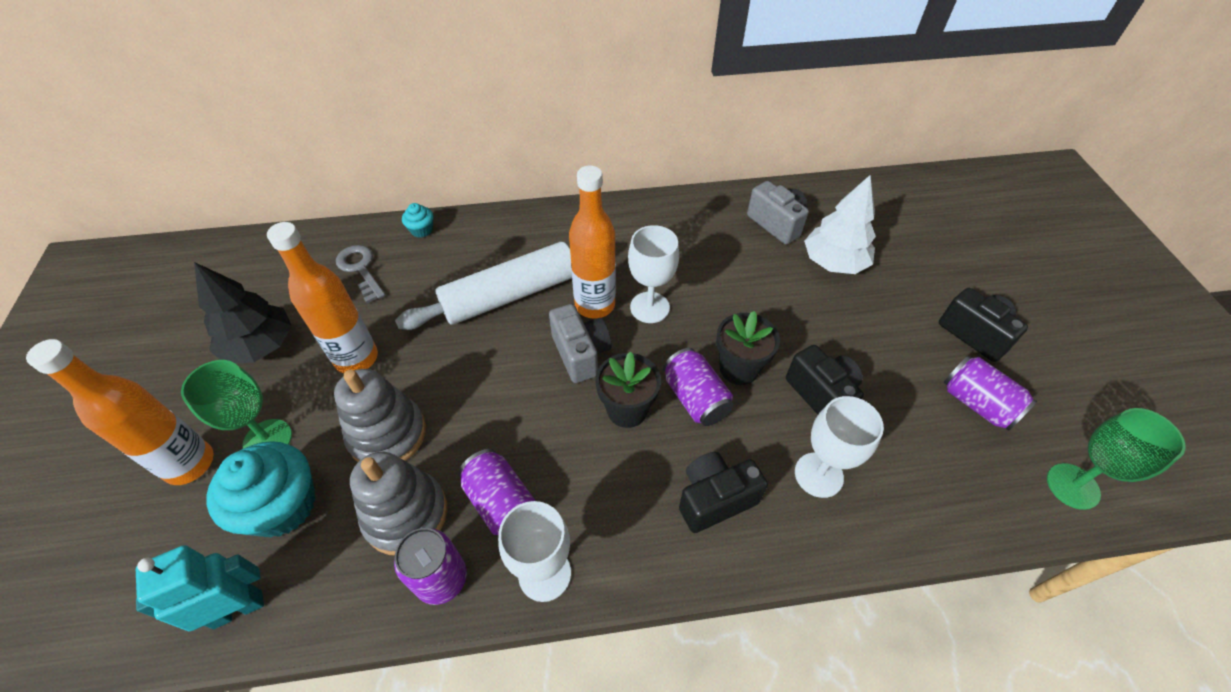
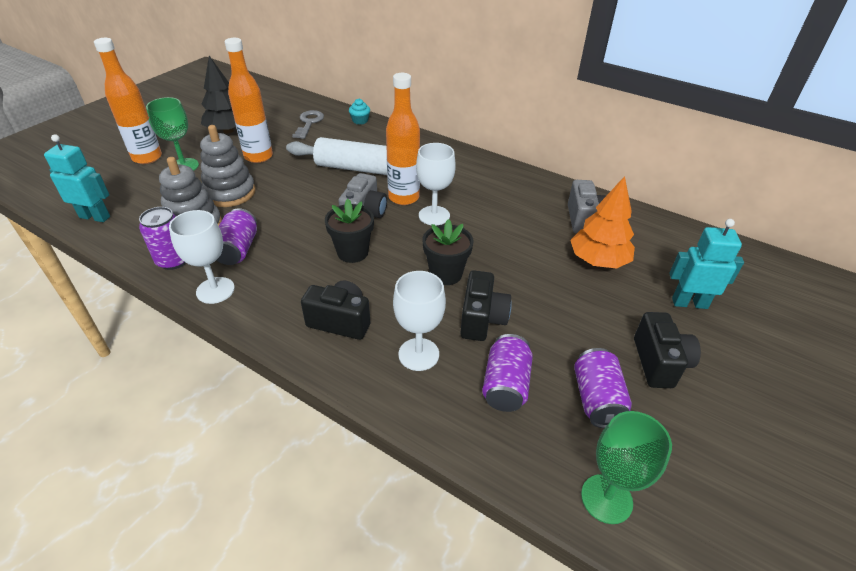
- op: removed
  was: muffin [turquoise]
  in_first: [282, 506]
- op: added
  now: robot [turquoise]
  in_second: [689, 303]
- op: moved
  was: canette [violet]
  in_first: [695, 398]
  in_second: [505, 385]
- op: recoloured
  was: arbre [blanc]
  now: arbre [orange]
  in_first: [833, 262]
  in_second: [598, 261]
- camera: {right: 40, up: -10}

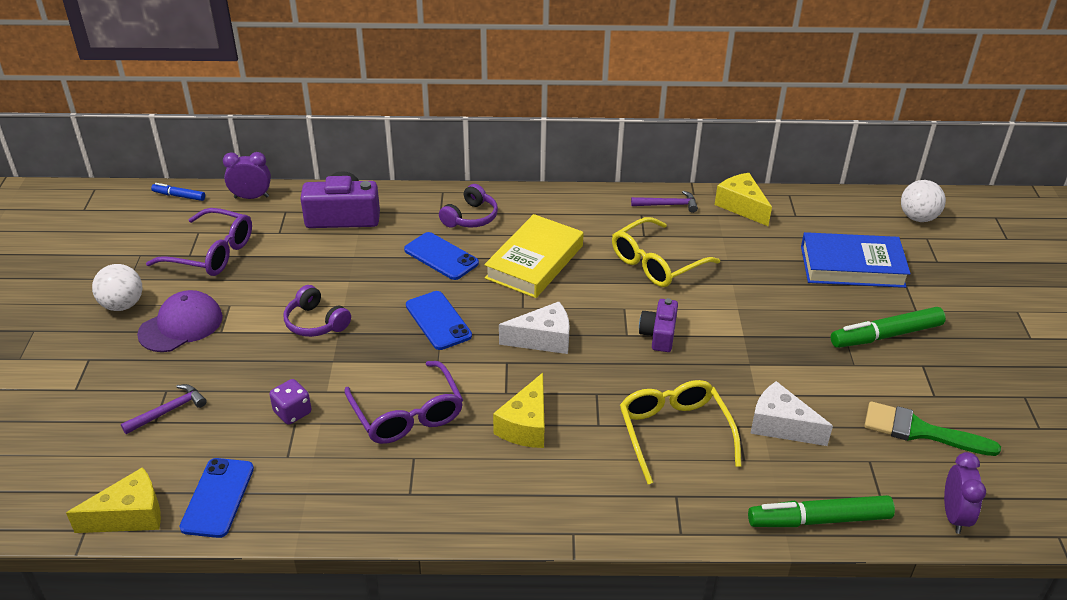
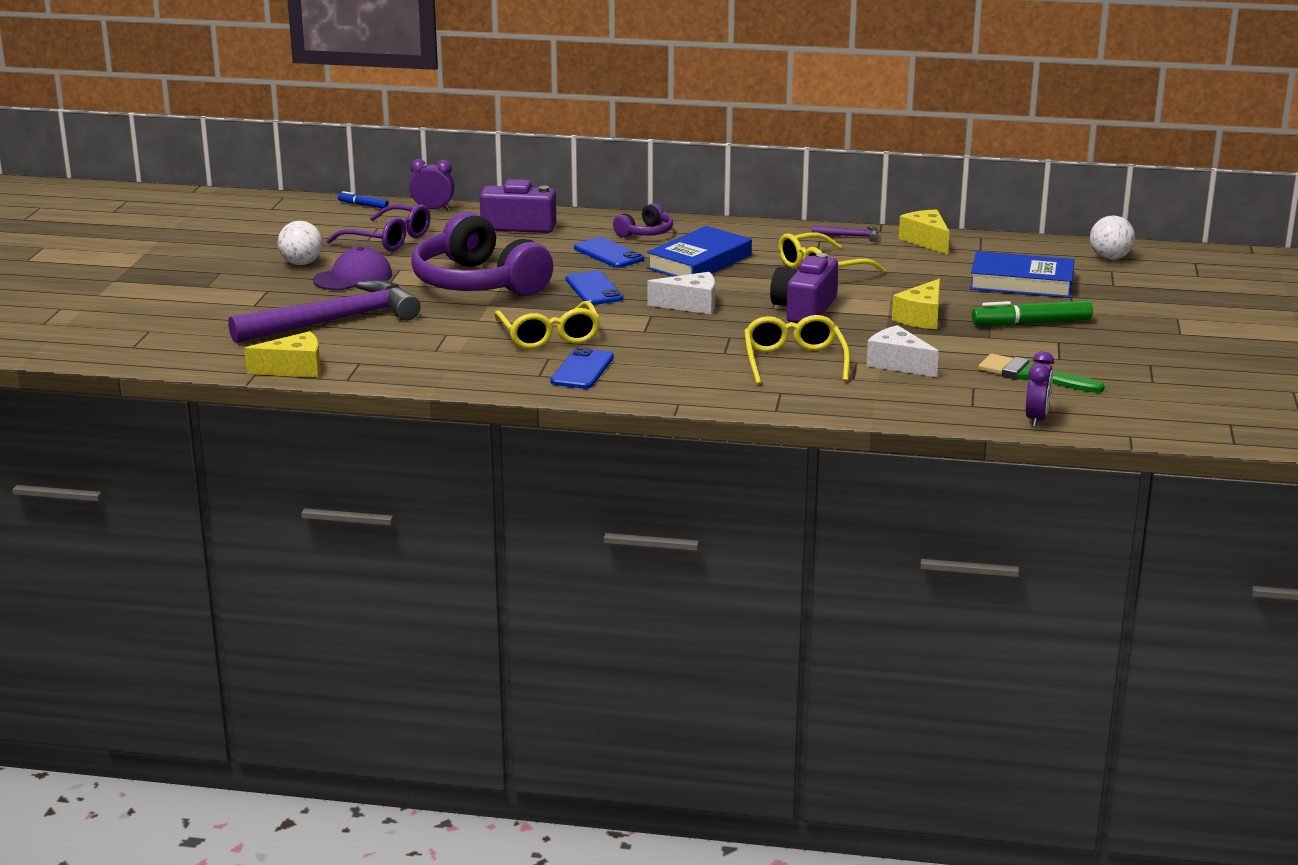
- op: removed
  was: dé [violet]
  in_first: [292, 412]
- op: removed
  was: feutre [vert]
  in_first: [819, 520]
- op: moved
  was: téléphone [bleu]
  in_first: [218, 498]
  in_second: [582, 370]
- op: moved
  was: fromage [jaune]
  in_first: [526, 425]
  in_second: [921, 318]
- op: recoloured
  was: lunettes [violet]
  now: lunettes [jaune]
  in_first: [407, 414]
  in_second: [549, 336]
- op: recoloured
  was: livre [jaune]
  now: livre [bleu]
  in_first: [534, 262]
  in_second: [699, 262]
- op: resized
  was: marteau [violet]
  in_first: [168, 411]
  in_second: [335, 321]
  ratio: 2.48
- op: resized
  was: casque audio [violet]
  in_first: [316, 322]
  in_second: [478, 283]
  ratio: 2.23
- op: resized
  was: appareil photo [violet]
  in_first: [659, 334]
  in_second: [804, 309]
  ratio: 1.62
- camera: {right: 10, up: -15}

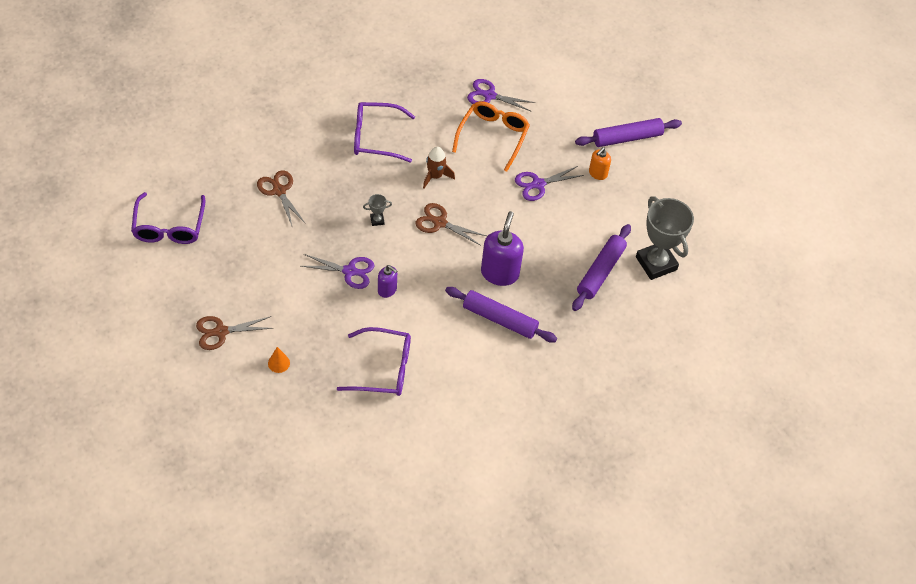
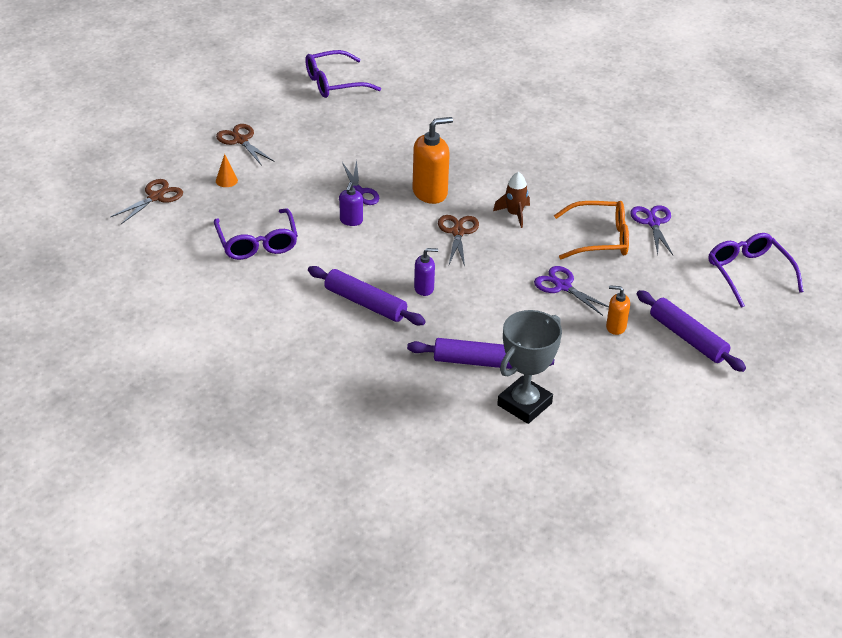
- op: moved
  was: ciseaux [marron]
  in_first: [279, 191]
  in_second: [156, 197]
- op: moved
  was: lunettes [violet]
  in_first: [375, 137]
  in_second: [748, 273]
- op: replaced
  was: trophée [gris]
  now: distributeur de savon [orange]
  in_first: [377, 220]
  in_second: [430, 192]
- op: turned
  was: rouleau à pâtisserie [violet]
  in_first: [500, 319]
  in_second: [365, 303]
  clockwise: -60
- op: resized
  was: distributeur de savon [violet]
  in_first: [500, 273]
  in_second: [424, 288]
  ratio: 0.55
- camera: {right: 70, up: -15}

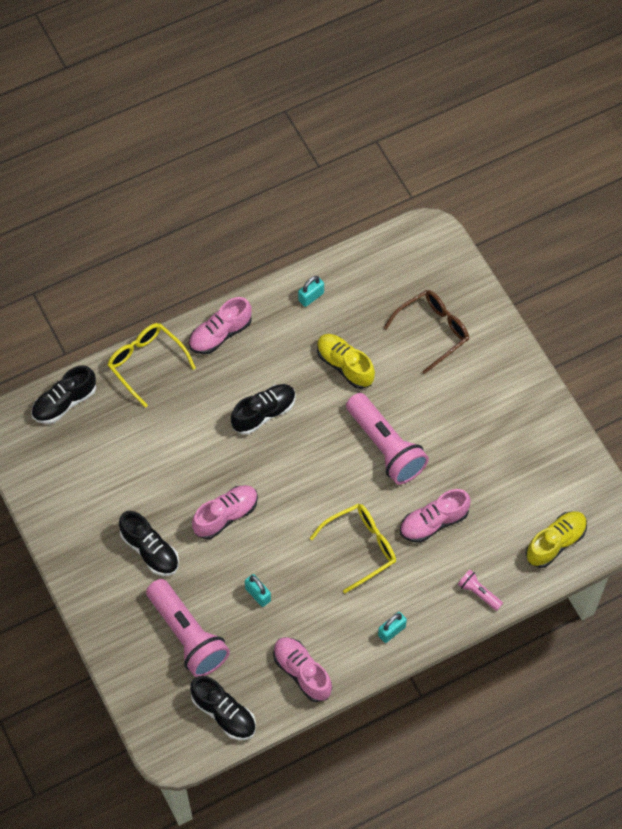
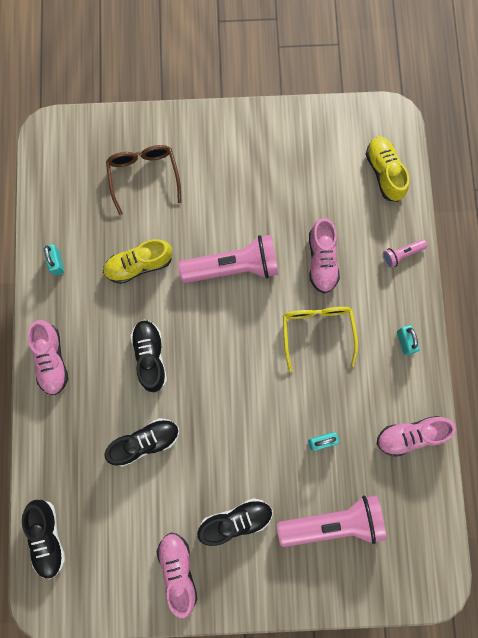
- op: removed
  was: lunettes [jaune]
  in_first: [146, 363]
- op: moved
  was: chaussure [noir]
  in_first: [224, 713]
  in_second: [145, 442]
- op: moved
  was: chaussure [rose]
  in_first: [226, 515]
  in_second: [178, 570]
- camera: {right: -65, up: 15}

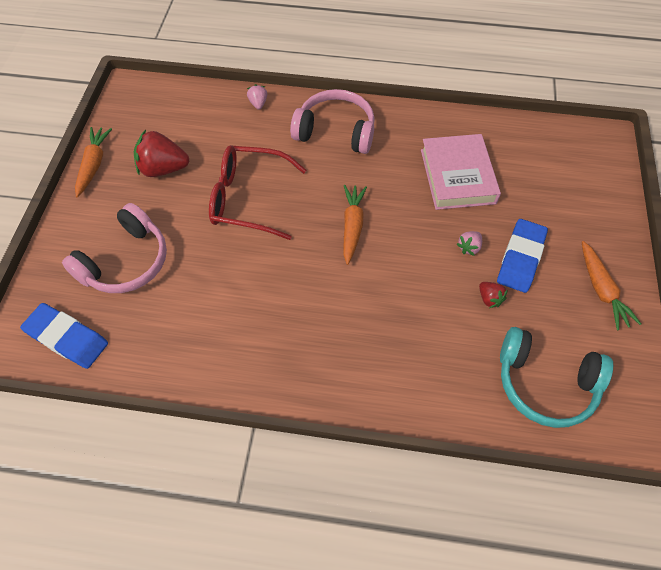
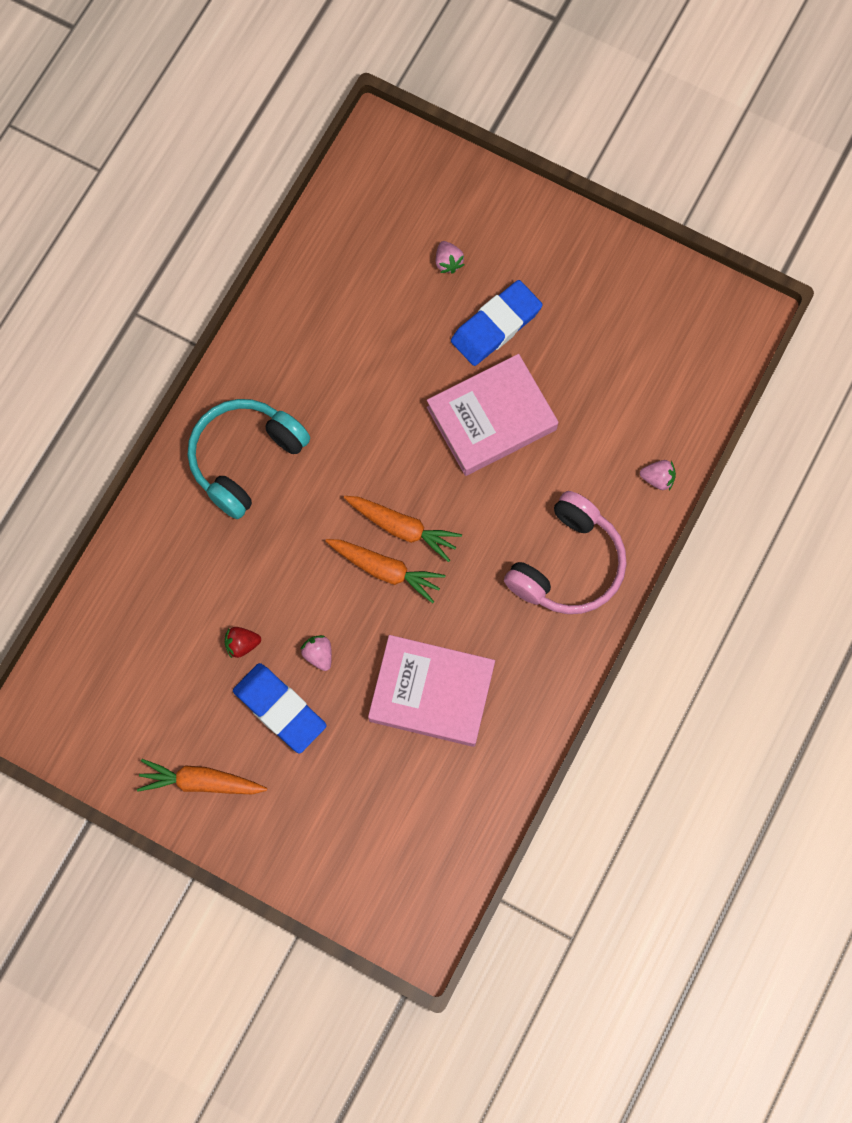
- op: removed
  was: fraise [rouge]
  in_first: [163, 169]
- op: moved
  was: gomme [bleu]
  in_first: [67, 338]
  in_second: [496, 326]
- op: moved
  was: carotte [orange]
  in_first: [94, 164]
  in_second: [385, 570]
- op: moved
  was: casque audio [turquoise]
  in_first: [545, 384]
  in_second: [245, 458]
- op: replaced
  was: casque audio [rose]
  now: fraise [rose]
  in_first: [126, 262]
  in_second: [448, 262]
- op: replaced
  was: lunettes [rouge]
  now: livre [rose]
  in_first: [248, 199]
  in_second: [491, 418]
- camera: {right: 110, up: 15}

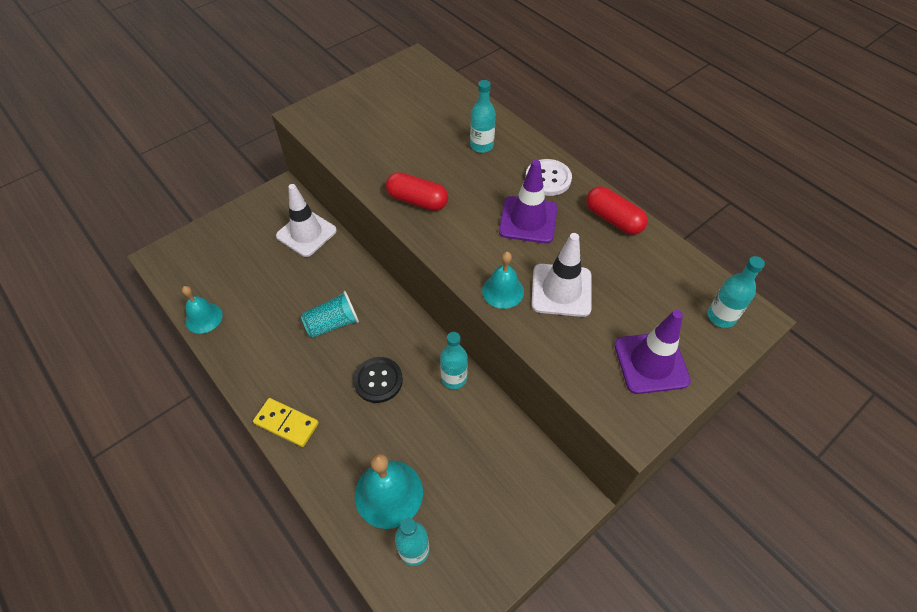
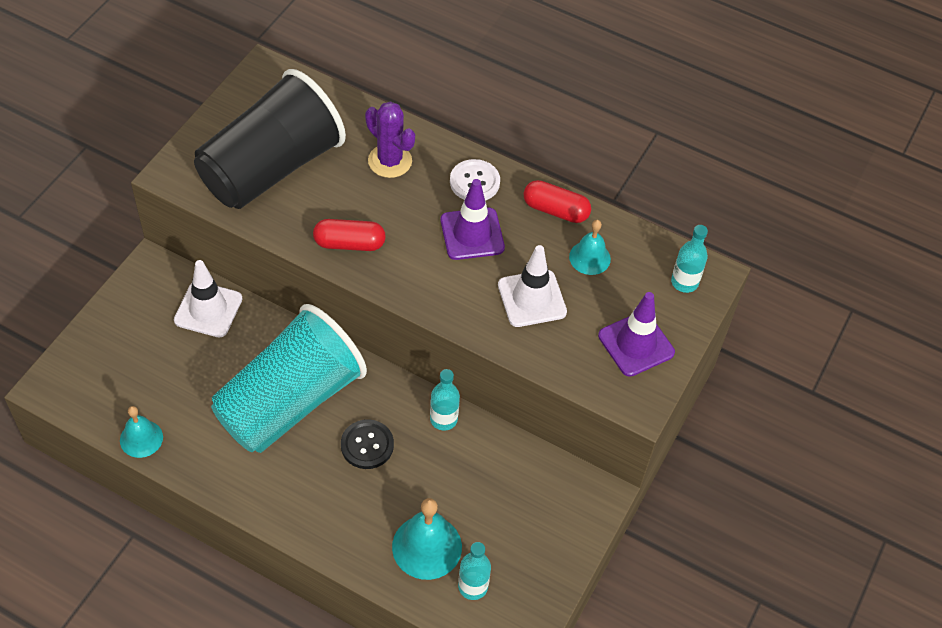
- op: removed
  was: domino [jaune]
  in_first: [286, 423]
- op: added
  now: gobelet [noir]
  in_second: [271, 168]
- op: moved
  was: cloche [turquoise]
  in_first: [503, 291]
  in_second: [589, 257]
- op: replaced
  was: bouteille [turquoise]
  now: cactus [violet]
  in_first: [481, 146]
  in_second: [390, 161]
- op: resized
  was: gobelet [turquoise]
  in_first: [333, 324]
  in_second: [290, 402]
  ratio: 2.41
- camera: {right: -25, up: 0}

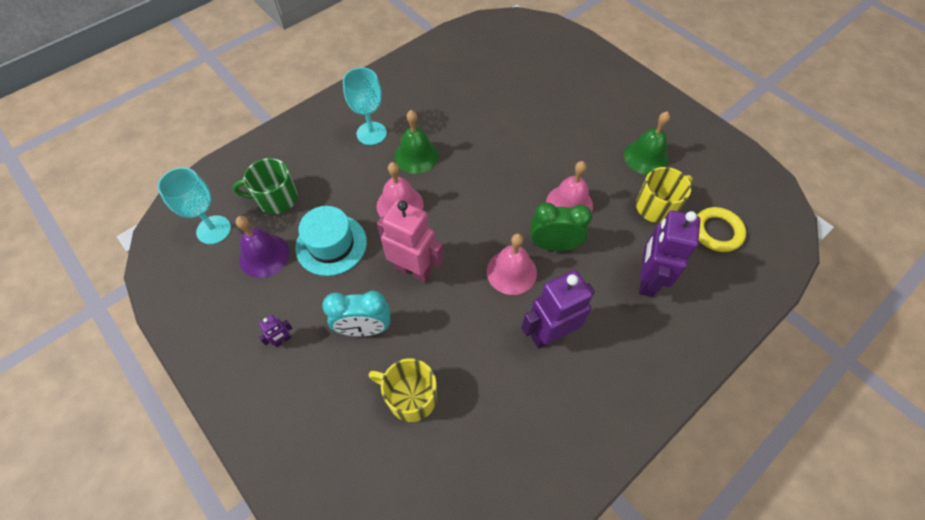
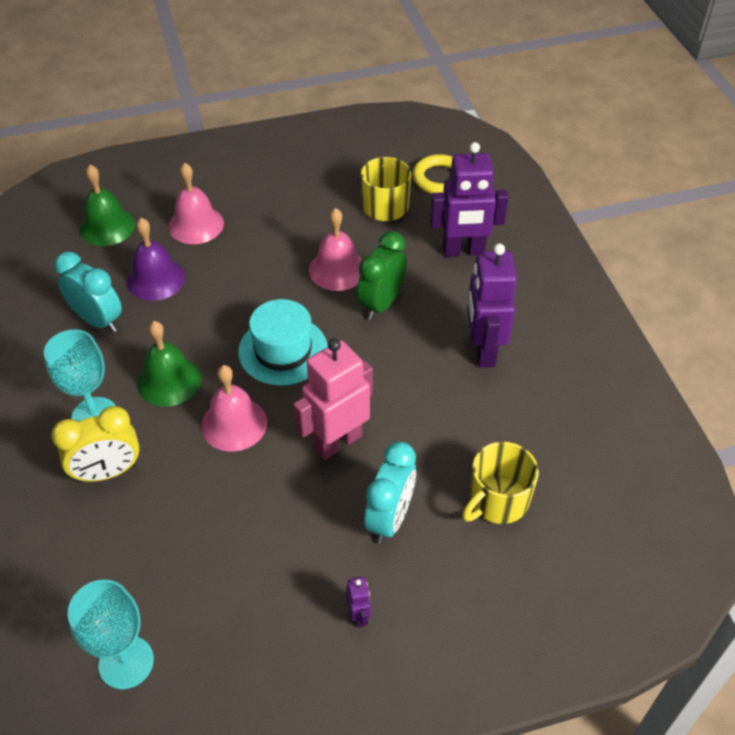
- op: removed
  was: tasse [vert]
  in_first: [276, 198]
- op: added
  now: réveil [jaune]
  in_second: [108, 472]
- op: added
  now: réveil [turquoise]
  in_second: [98, 320]
- op: moved
  was: cloche [violet]
  in_first: [264, 255]
  in_second: [156, 279]
- op: moved
  was: chapeau [turquoise]
  in_first: [331, 244]
  in_second: [283, 350]
- op: moved
  was: cloche [rose]
  in_first: [511, 272]
  in_second: [196, 225]
- op: moved
  was: cloche [vert]
  in_first: [646, 157]
  in_second: [107, 226]
- op: turned
  was: robot [violet]
  in_first: [647, 280]
  in_second: [463, 251]
  clockwise: -45
- camera: {right: -65, up: -10}

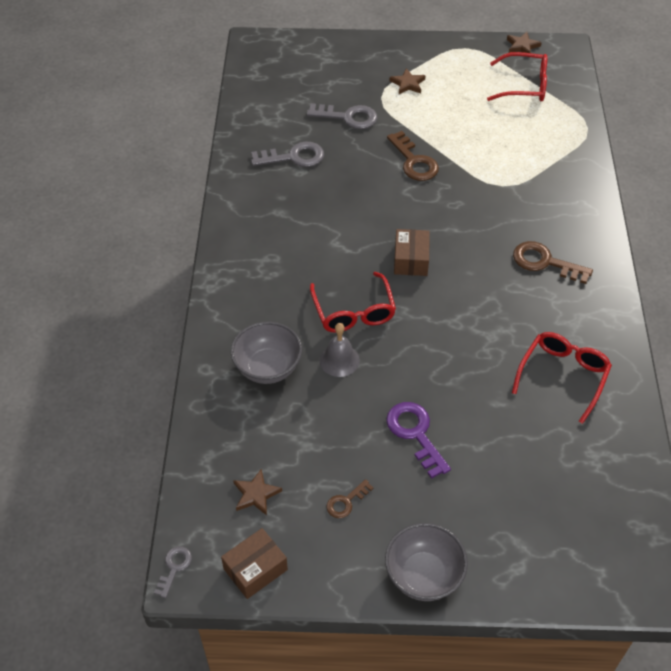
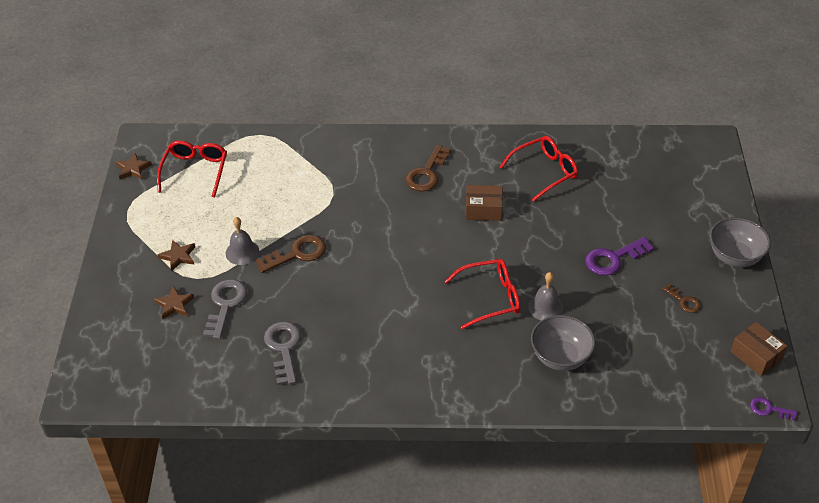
- op: added
  now: cloche [gris]
  in_second: [242, 252]
- op: moved
  was: étoile [marron]
  in_first: [256, 494]
  in_second: [174, 305]
- op: moved
  was: boîte [marron]
  in_first: [411, 260]
  in_second: [483, 210]
- op: recoloured
  was: clé [gris]
  now: clé [violet]
  in_first: [174, 567]
  in_second: [769, 409]
- op: turned
  was: lunettes [rouge]
  in_first: [563, 376]
  in_second: [545, 172]
  clockwise: 120
- camera: {right: -90, up: -5}

